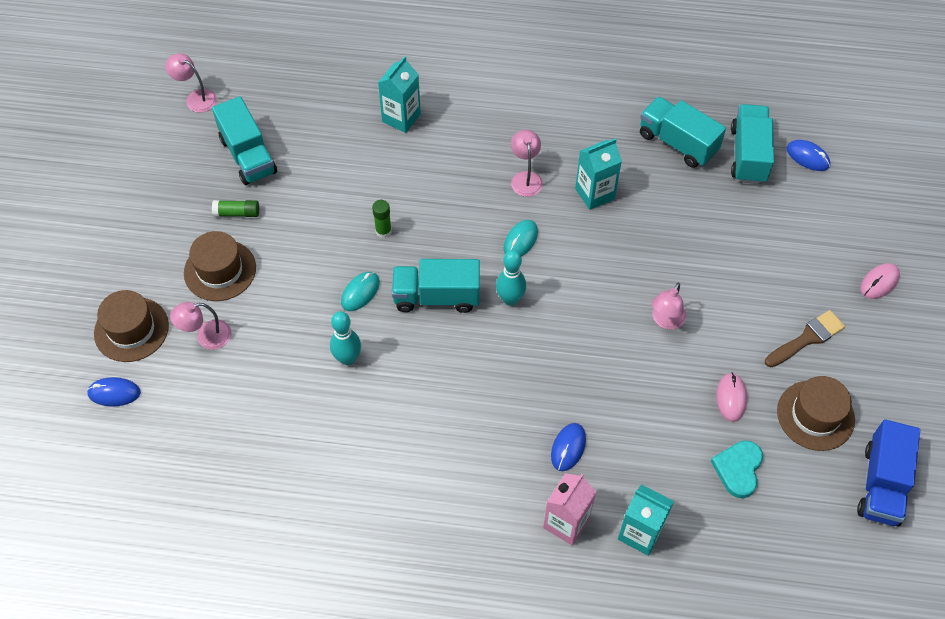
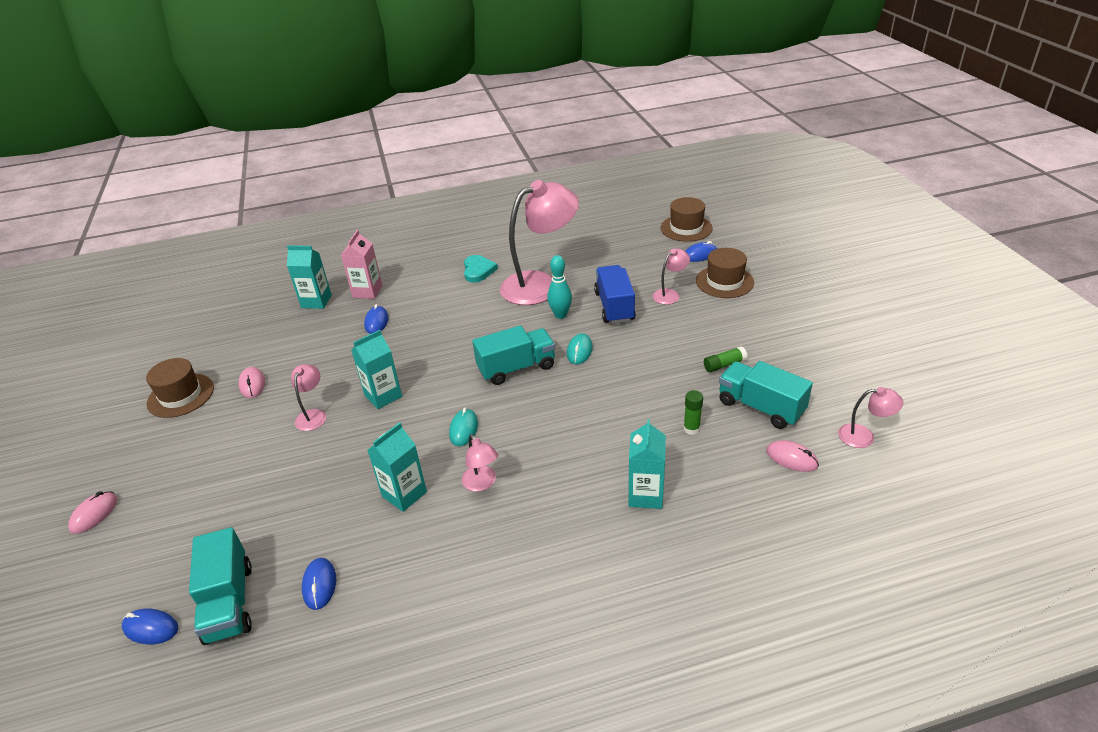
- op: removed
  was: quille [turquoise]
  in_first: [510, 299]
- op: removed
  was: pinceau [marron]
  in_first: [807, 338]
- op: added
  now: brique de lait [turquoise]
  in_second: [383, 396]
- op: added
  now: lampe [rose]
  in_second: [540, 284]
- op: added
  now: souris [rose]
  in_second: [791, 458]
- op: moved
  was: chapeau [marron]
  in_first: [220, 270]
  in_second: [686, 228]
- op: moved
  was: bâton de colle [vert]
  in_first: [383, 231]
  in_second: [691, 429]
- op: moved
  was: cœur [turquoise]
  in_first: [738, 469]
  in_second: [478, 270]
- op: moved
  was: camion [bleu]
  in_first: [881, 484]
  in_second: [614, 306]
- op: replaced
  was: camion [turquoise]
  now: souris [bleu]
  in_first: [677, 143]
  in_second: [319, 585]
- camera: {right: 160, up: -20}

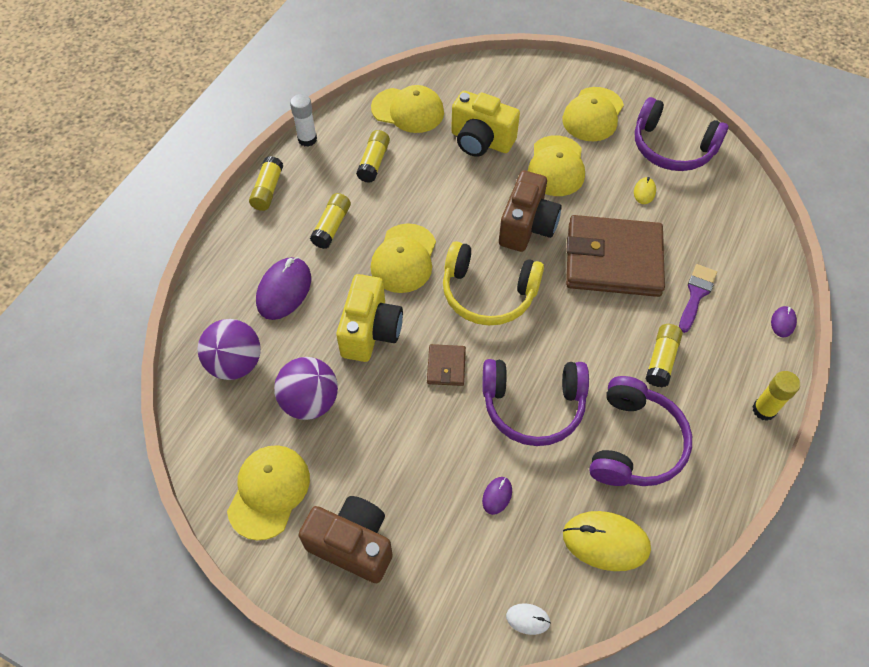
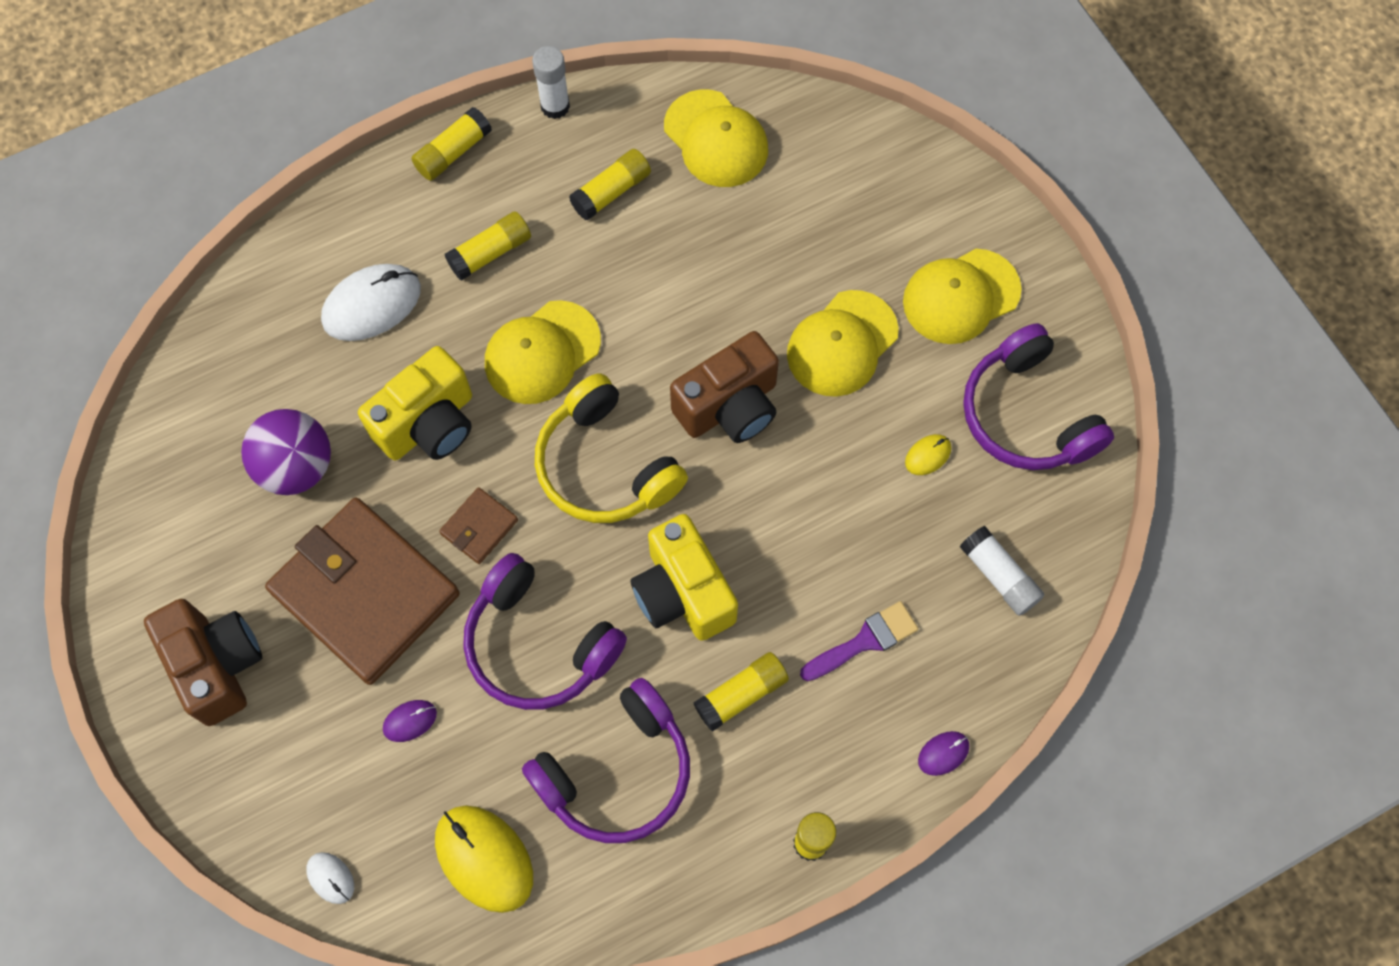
- op: removed
  was: balle [violet]
  in_first: [235, 363]
- op: removed
  was: casquette [jaune]
  in_first: [269, 492]
- op: added
  now: bâton de colle [blanc]
  in_second: [999, 576]
- op: moved
  was: appareil photo [jaune]
  in_first: [481, 141]
  in_second: [683, 593]
- op: moved
  was: portefeuille [marron]
  in_first: [613, 260]
  in_second: [365, 593]
- op: recoloured
  was: souris [violet]
  now: souris [blanc]
  in_first: [284, 290]
  in_second: [372, 305]
- camera: {right: 35, up: 10}

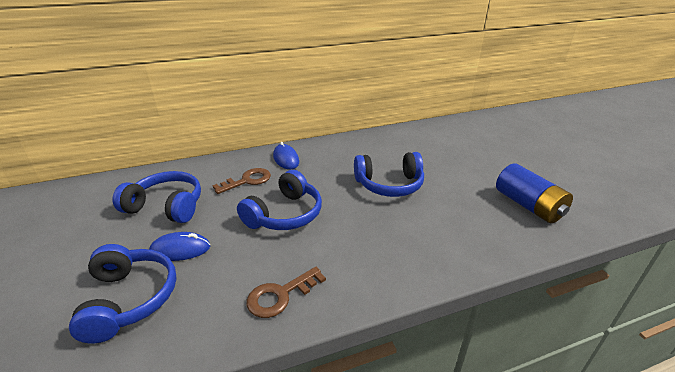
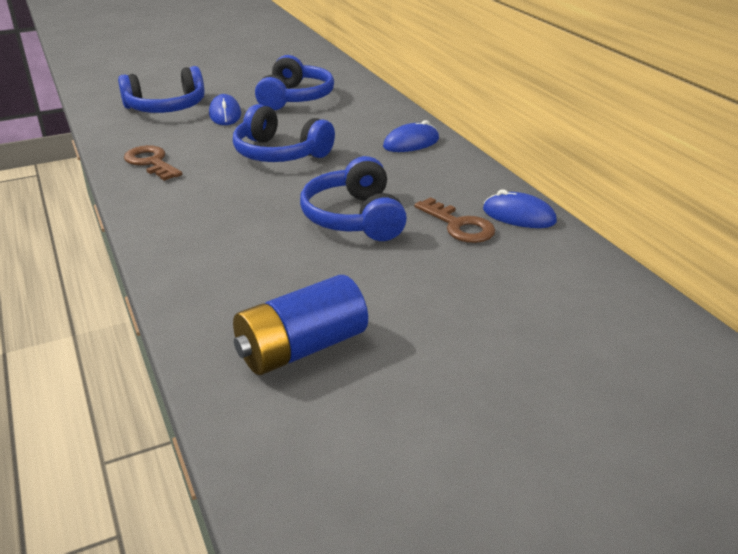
- op: added
  now: souris [bleu]
  in_second: [519, 216]
- op: moved
  was: clé [marron]
  in_first: [247, 181]
  in_second: [459, 225]
- camera: {right: 85, up: 0}

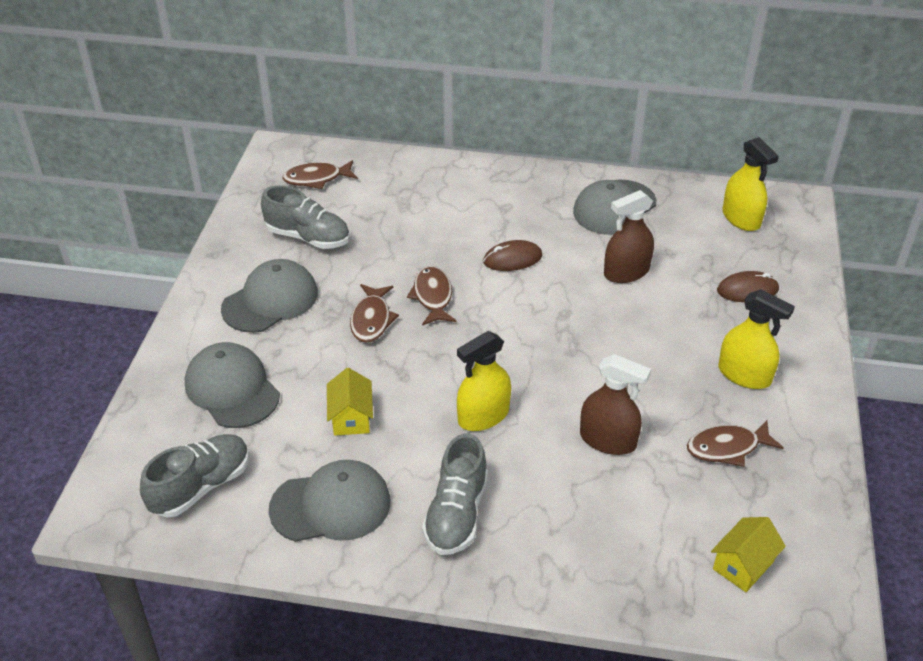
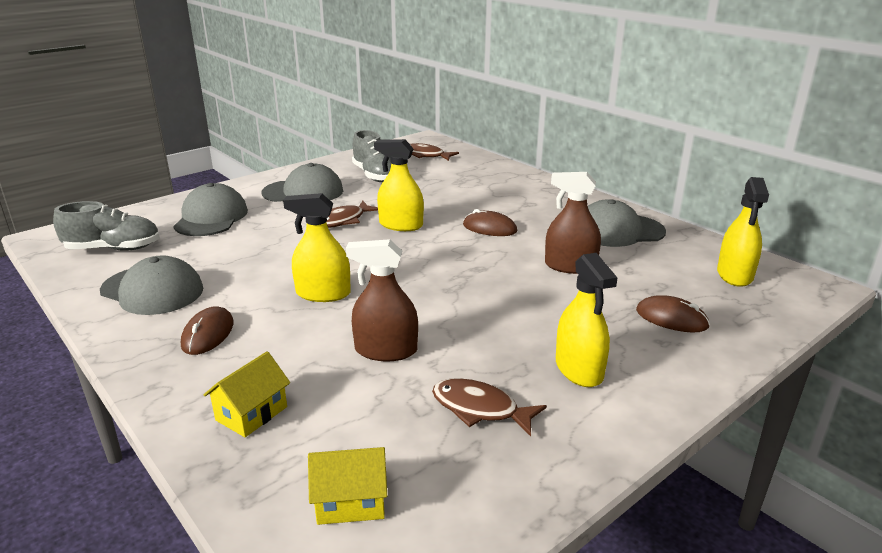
- op: moved
  was: maison [jaune]
  in_first: [351, 417]
  in_second: [251, 413]
- op: replaced
  was: poisson [marron]
  now: vaporisateur [jaune]
  in_first: [433, 296]
  in_second: [401, 225]
- op: replaced
  was: chaussure [gris]
  now: souris [marron]
  in_first: [456, 514]
  in_second: [208, 334]
- op: turned
  was: vaporisateur [marron]
  in_first: [608, 440]
  in_second: [386, 350]
  clockwise: 120
- camera: {right: 40, up: -15}

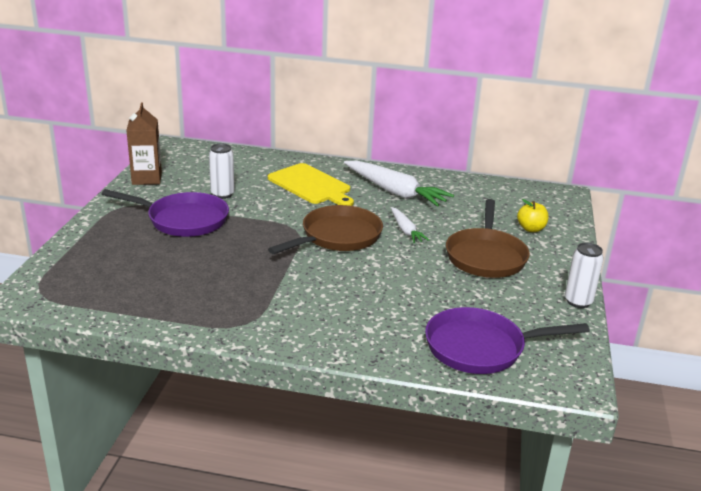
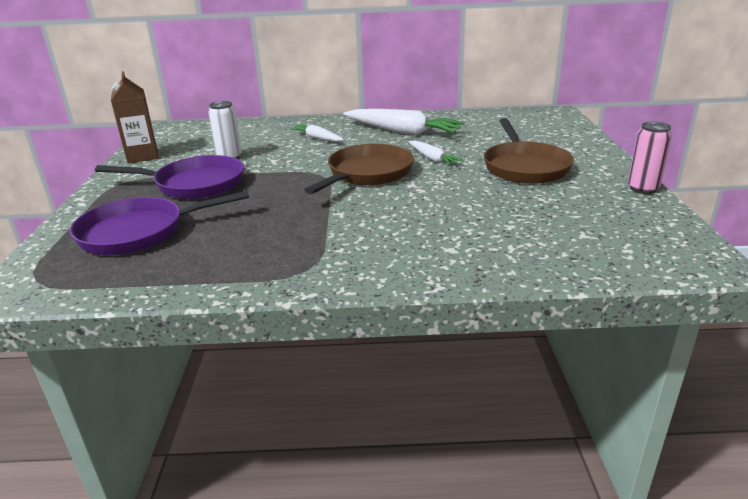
- op: removed
  was: pomme [jaune]
  in_first: [531, 229]
- op: moved
  was: poêle [violet]
  in_first: [481, 347]
  in_second: [139, 232]
- op: replaced
  was: planche à découper [jaune]
  now: carotte [blanc]
  in_first: [311, 185]
  in_second: [317, 138]
- op: recoloured
  was: canette [blanc]
  now: canette [rose]
  in_first: [578, 301]
  in_second: [642, 189]
- camera: {right: -10, up: 0}

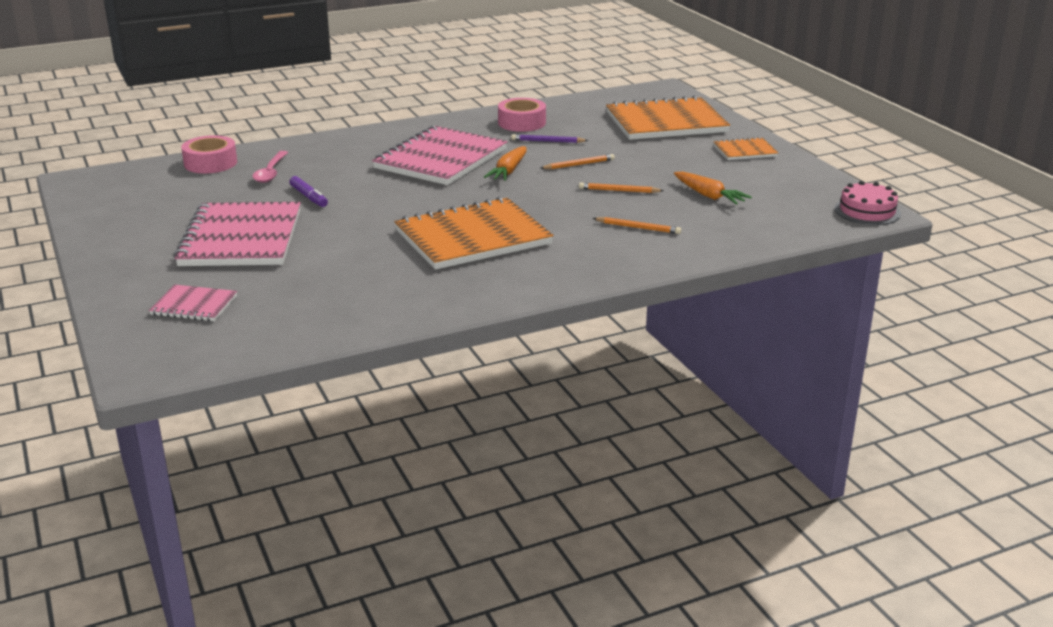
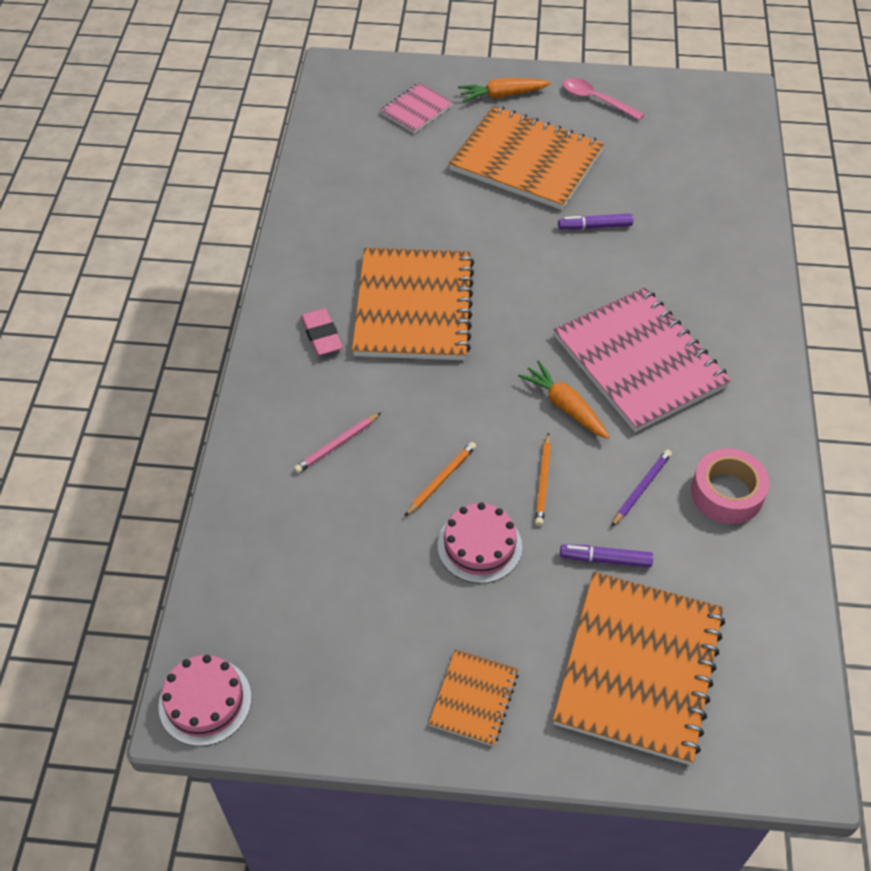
- op: removed
  was: ruban adhésif [rose]
  in_first: [210, 163]
- op: added
  now: gomme [rose]
  in_second: [322, 335]
- op: added
  now: gâteau [rose]
  in_second: [479, 546]
- op: added
  now: feutre [violet]
  in_second: [605, 559]
- op: moved
  was: cuillère [rose]
  in_first: [271, 172]
  in_second: [596, 100]
- op: moved
  was: carotte [orange]
  in_first: [709, 196]
  in_second: [502, 95]
- op: recoloured
  was: carnet [rose]
  now: carnet [orange]
  in_first: [241, 238]
  in_second: [526, 161]
- op: recoloured
  was: crayon [orange]
  now: crayon [rose]
  in_first: [638, 228]
  in_second: [337, 445]
- camera: {right: 120, up: 25}

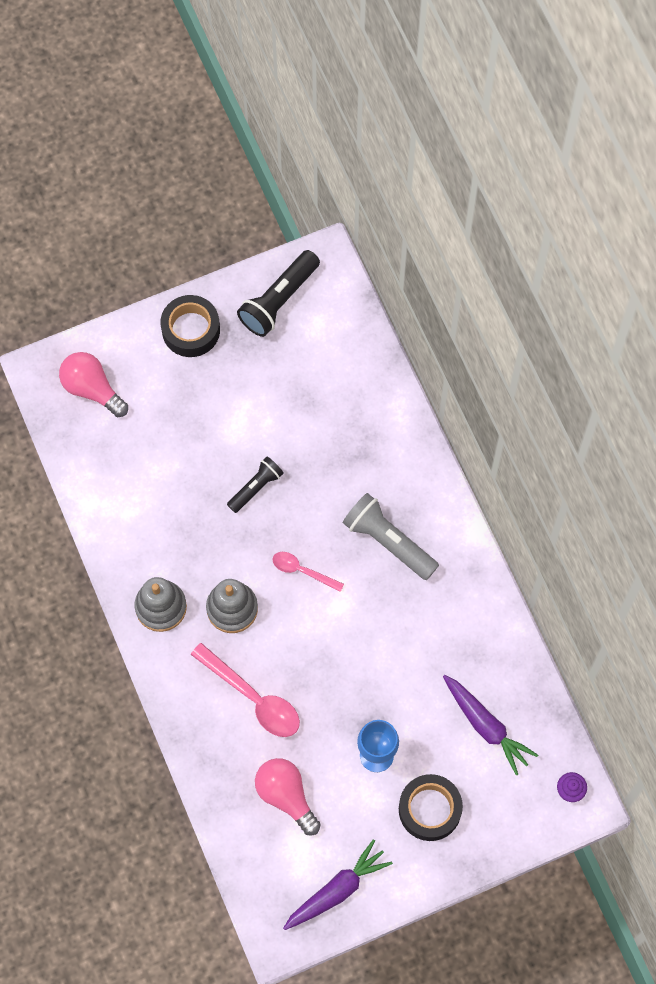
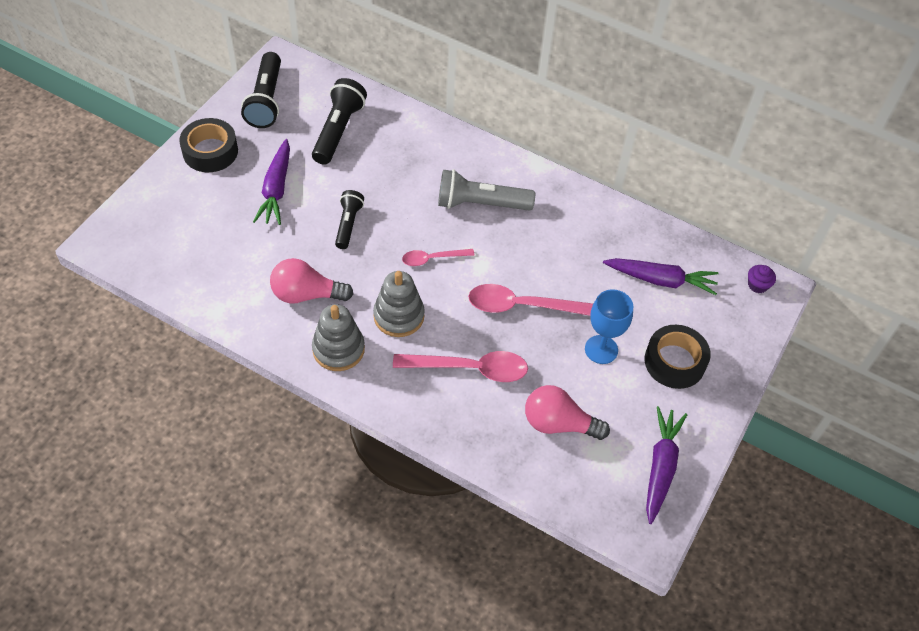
- op: added
  now: carotte [violet]
  in_second: [276, 189]
- op: added
  now: lampe de poche [noir]
  in_second: [338, 131]
- op: added
  now: cuillère [rose]
  in_second: [522, 306]
- op: moved
  was: ampoule [rose]
  in_first: [92, 389]
  in_second: [306, 294]
- camera: {right: -40, up: -15}

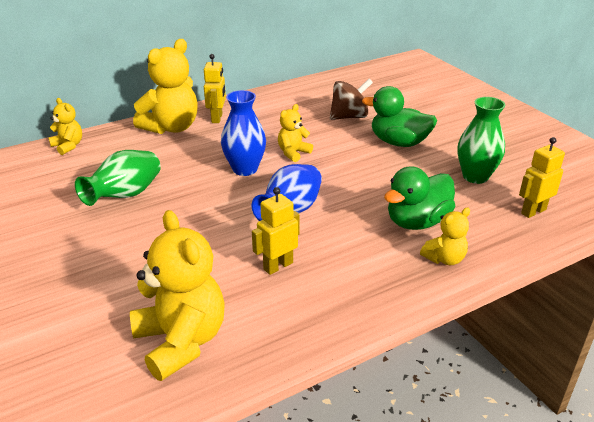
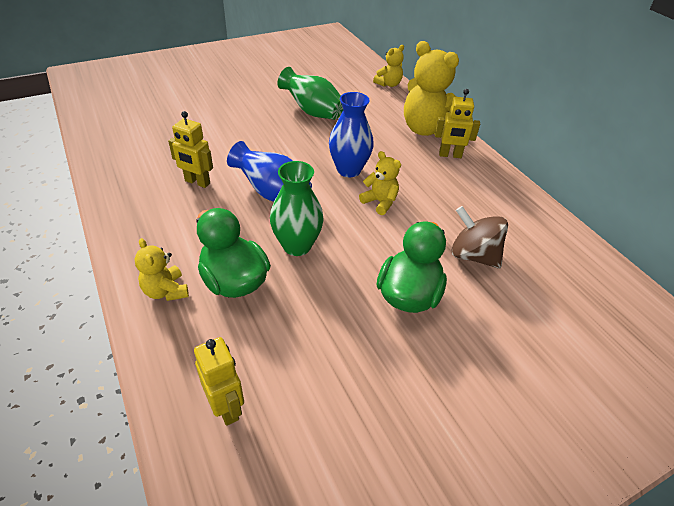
- op: removed
  was: ours en peluche [jaune]
  in_first: [181, 341]
- op: moved
  was: vase [vert]
  in_first: [475, 176]
  in_second: [297, 246]
- op: turned
  was: robot [jaune]
  in_first: [278, 266]
  in_second: [197, 182]
  clockwise: 150
- op: turned
  was: toupie [marron]
  in_first: [349, 117]
  in_second: [473, 255]
  clockwise: 150
- camera: {right: 90, up: 10}

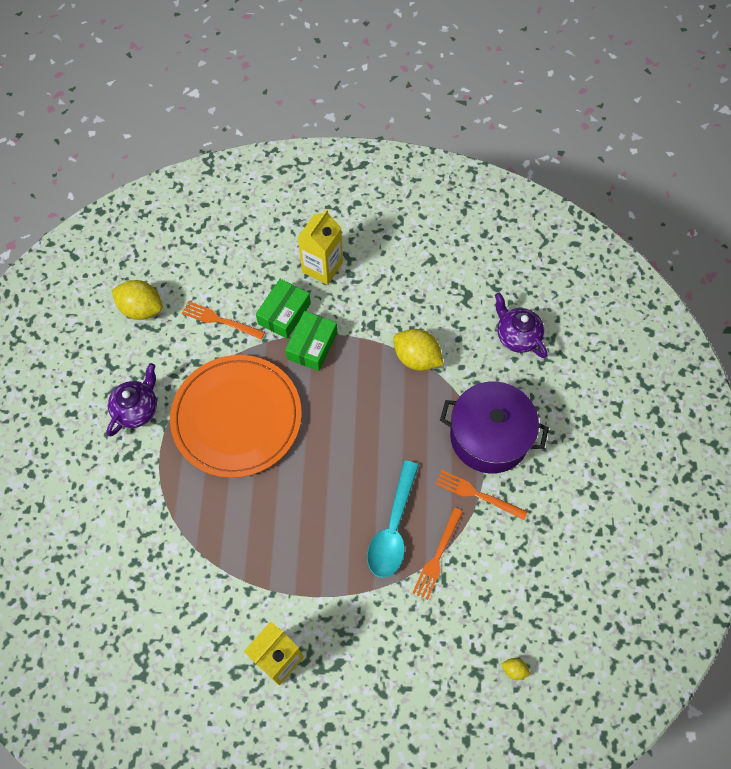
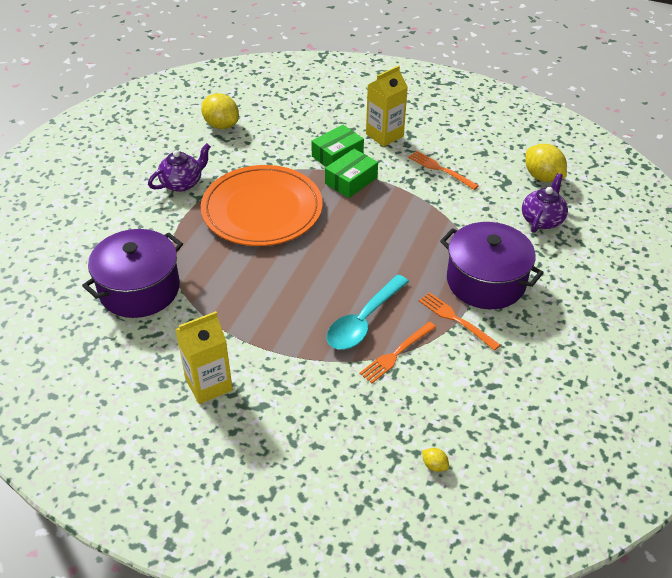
- op: added
  now: marmite [violet]
  in_second: [139, 289]
- op: moved
  was: fourchette [orange]
  in_first: [220, 320]
  in_second: [440, 169]
- op: moved
  was: citron [jaune]
  in_first: [416, 358]
  in_second: [542, 177]
- op: turned
  was: théière [violet]
  in_first: [517, 336]
  in_second: [542, 220]
  clockwise: 45
- camera: {right: 20, up: -20}

